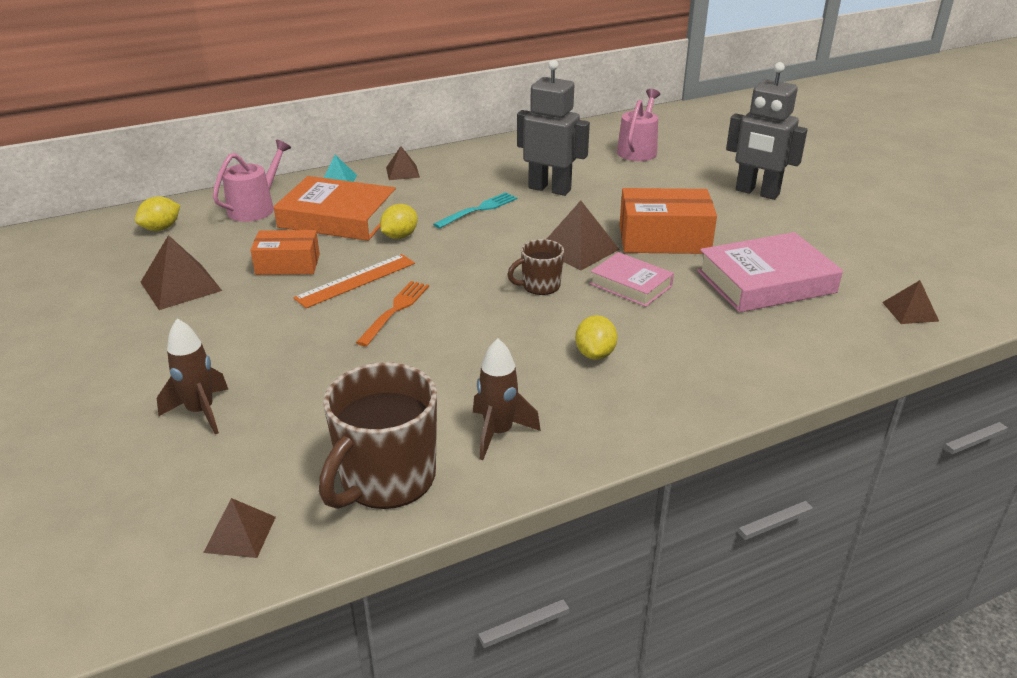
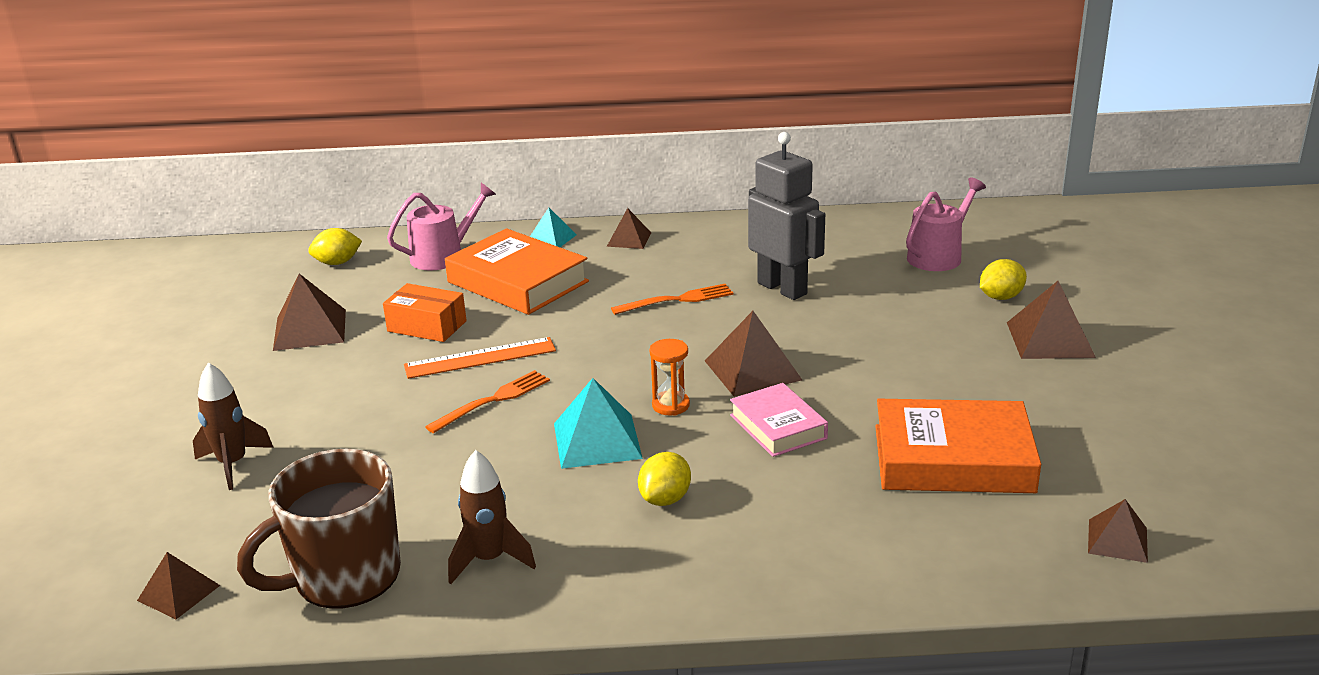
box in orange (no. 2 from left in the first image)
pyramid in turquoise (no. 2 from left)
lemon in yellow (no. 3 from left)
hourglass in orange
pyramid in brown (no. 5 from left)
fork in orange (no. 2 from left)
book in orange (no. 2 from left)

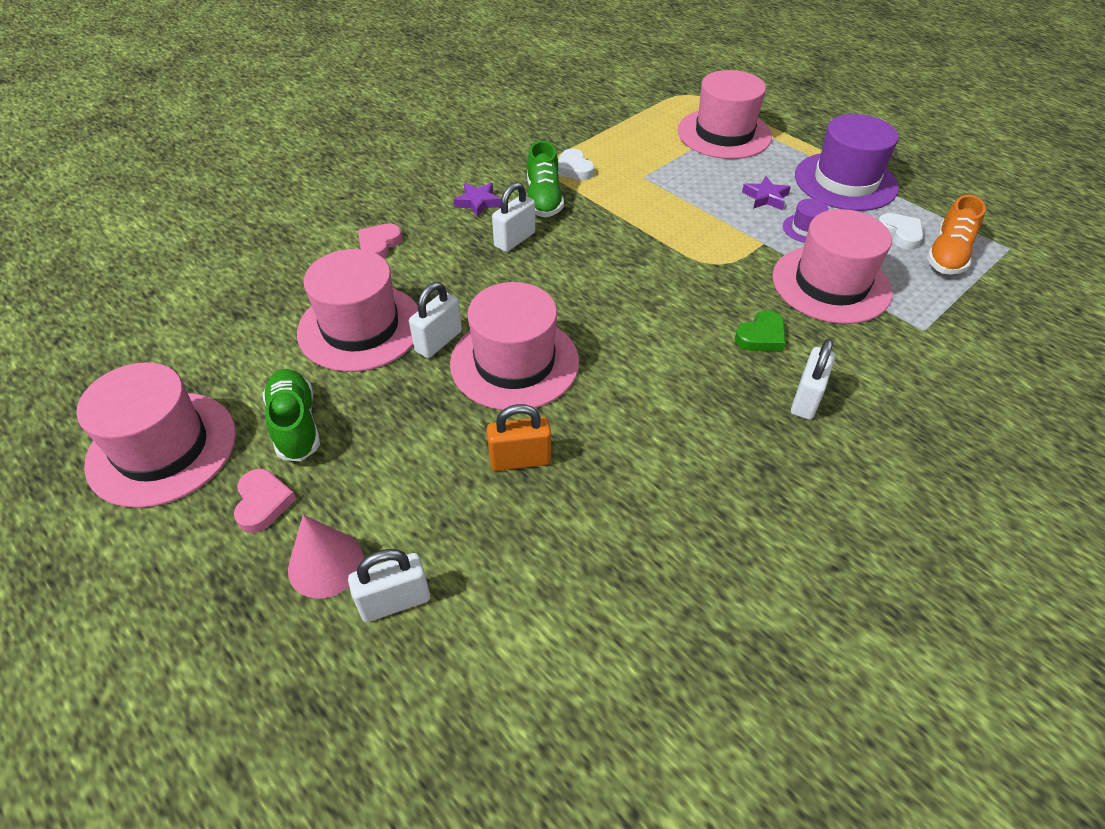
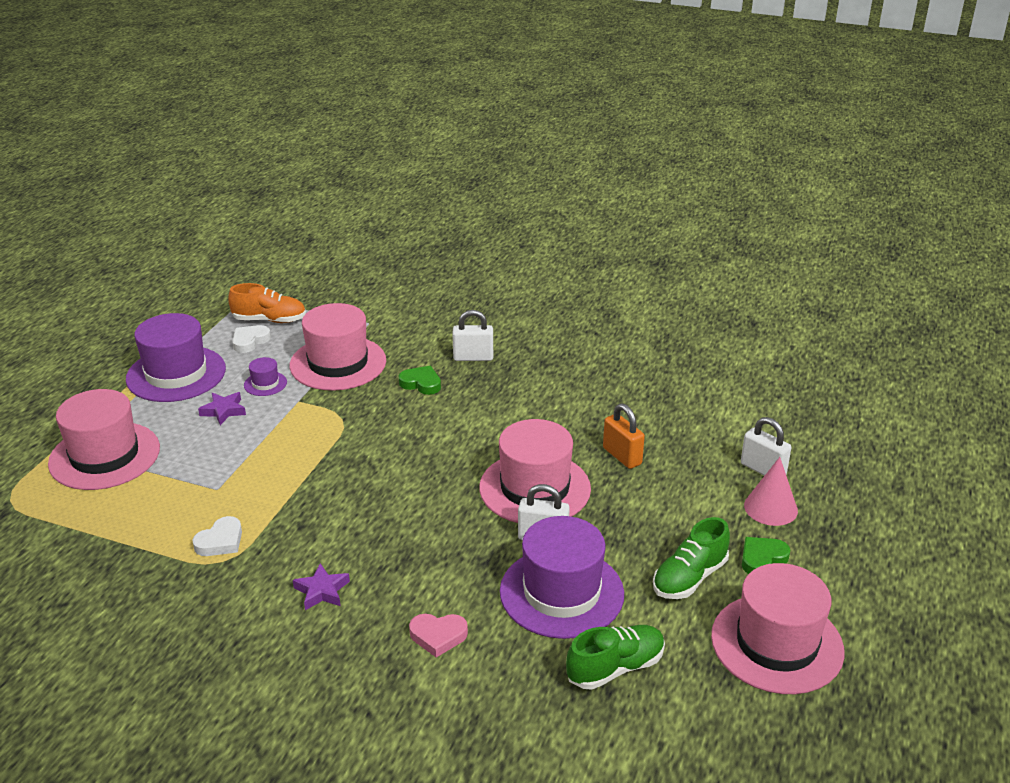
padlock in white (no. 3 from left in the first image)
shoe in green (no. 1 from left)
heart in green (no. 2 from left)
hat in purple (no. 3 from left)

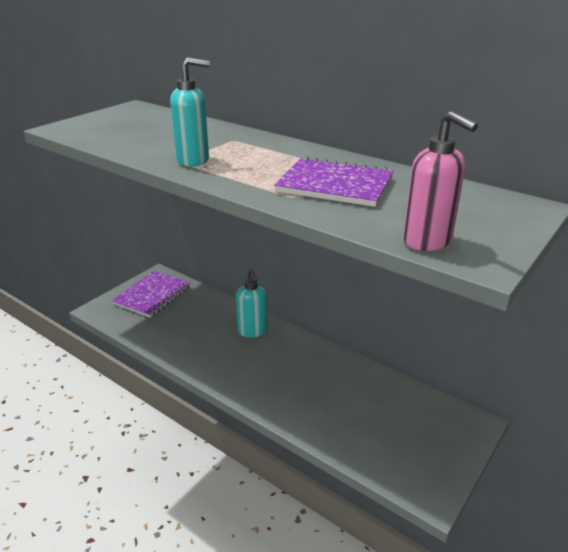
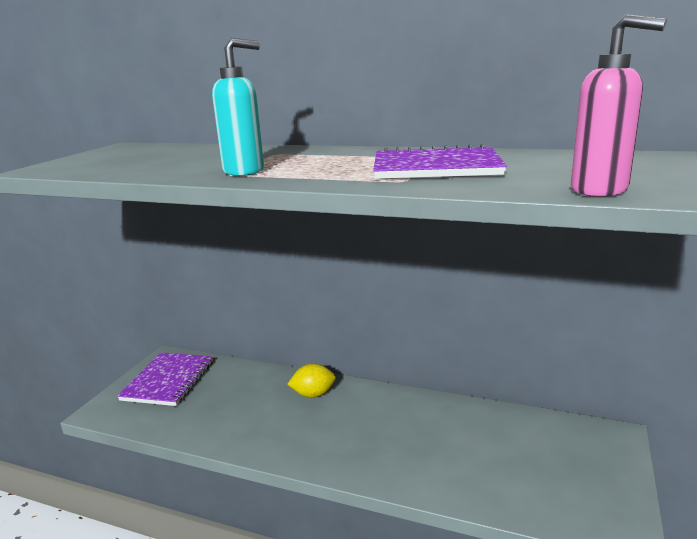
lemon in yellow

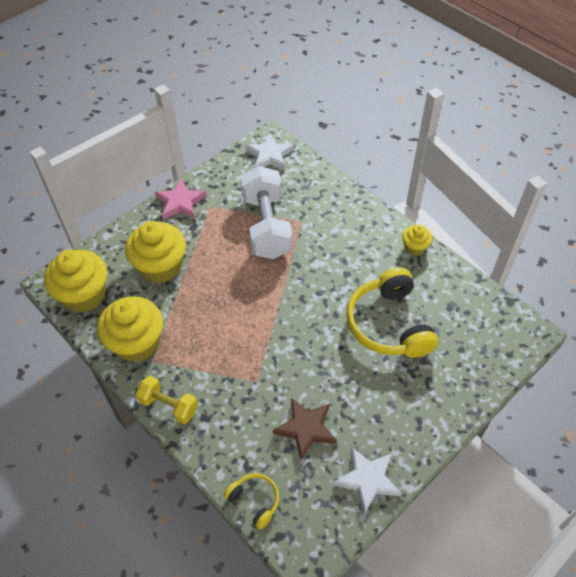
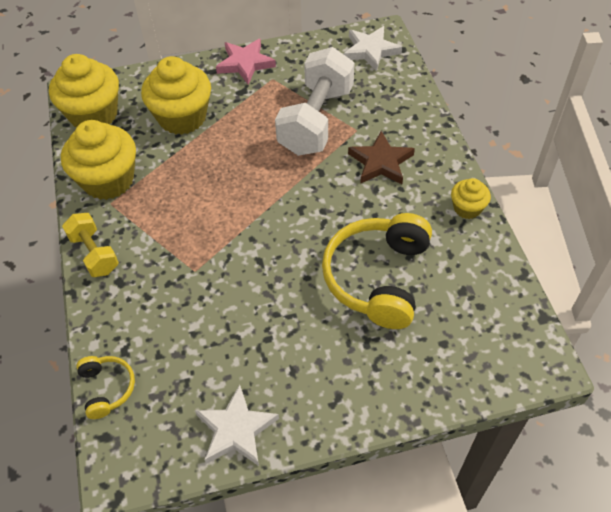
star in brown

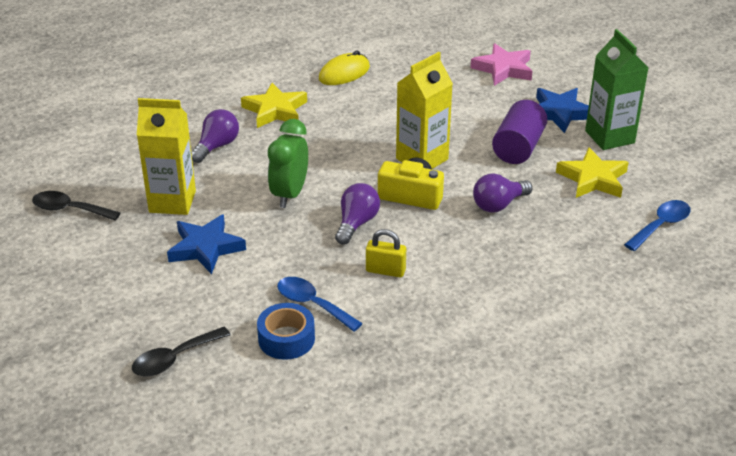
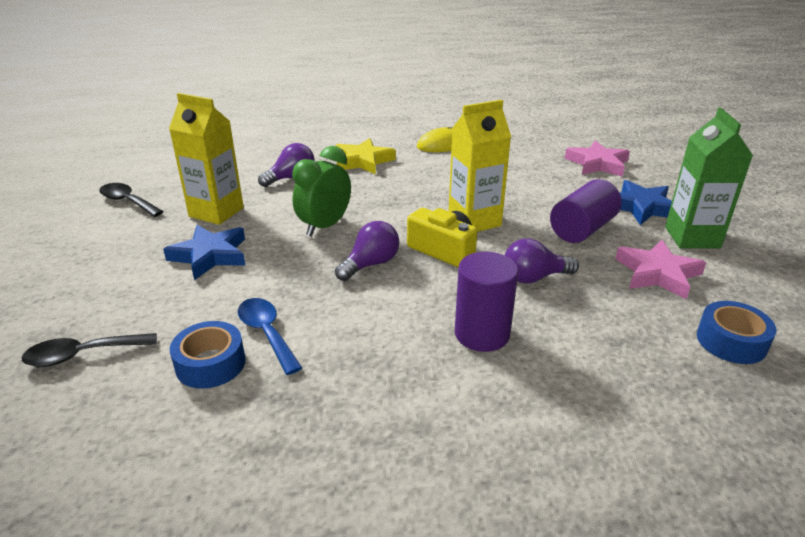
padlock in yellow
cylinder in purple (no. 1 from left)
tape in blue (no. 2 from left)
star in pink (no. 2 from left)

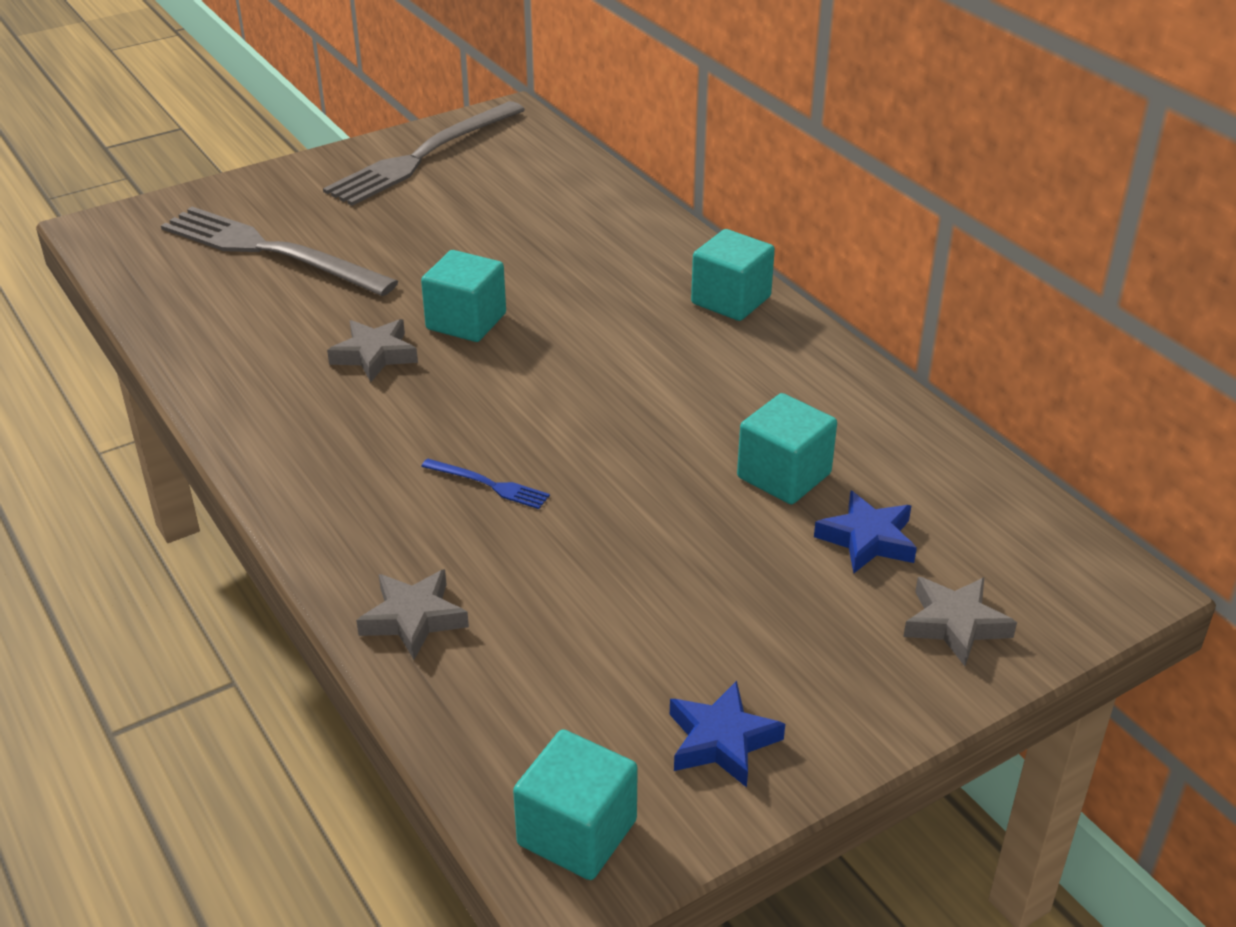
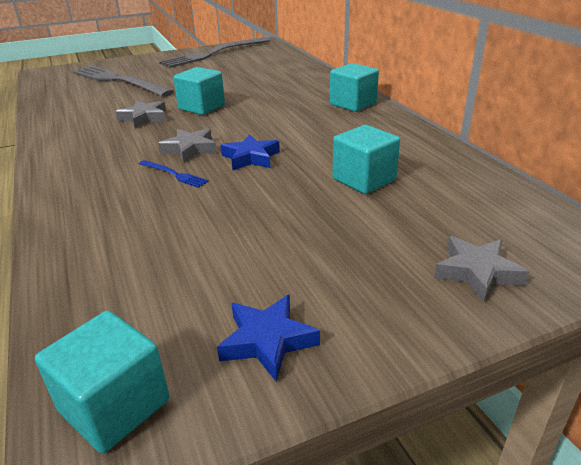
star in grey (no. 2 from left)
star in blue (no. 1 from left)

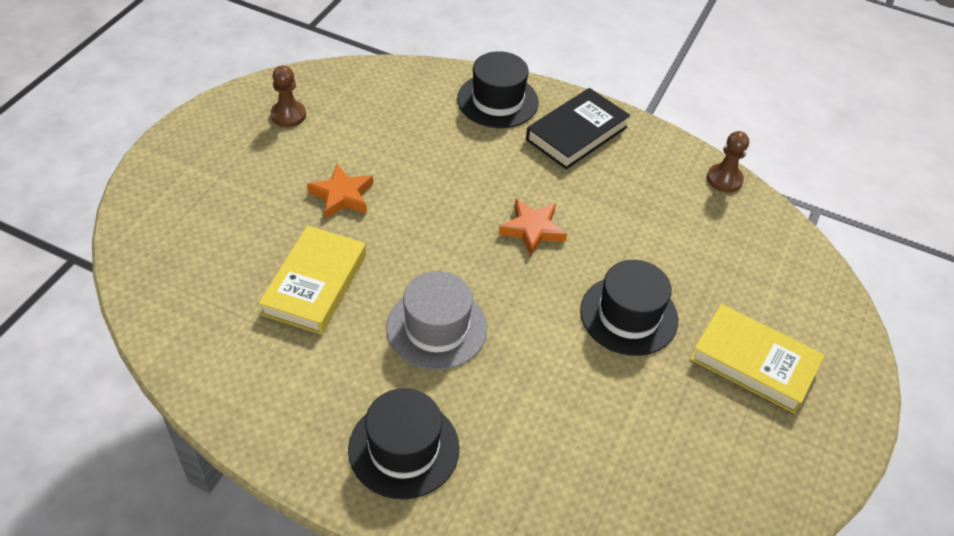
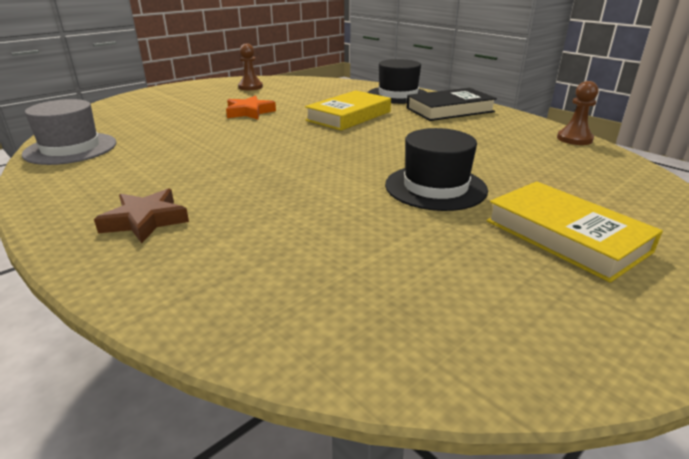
star in orange (no. 2 from left in the first image)
book in yellow (no. 1 from left)
hat in grey
star in brown

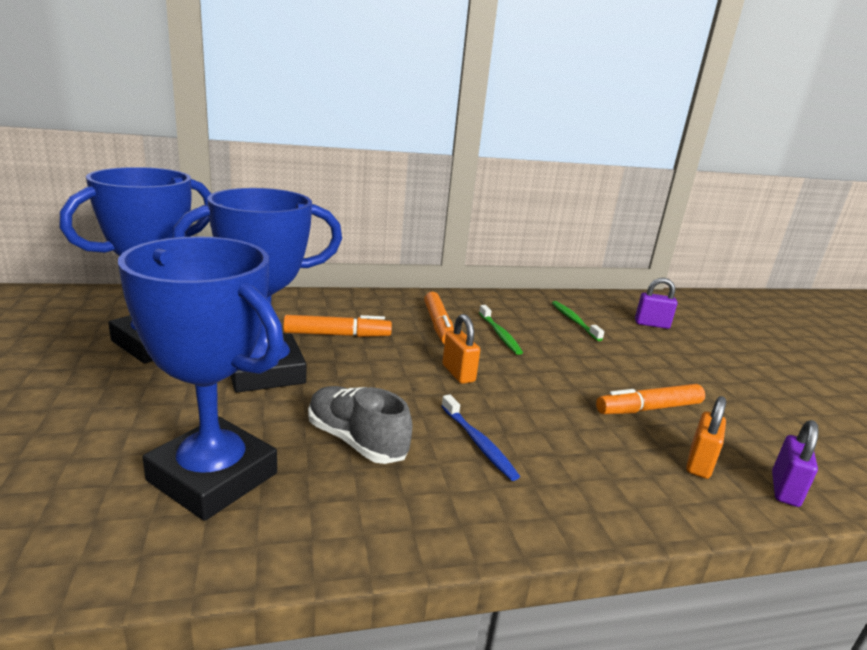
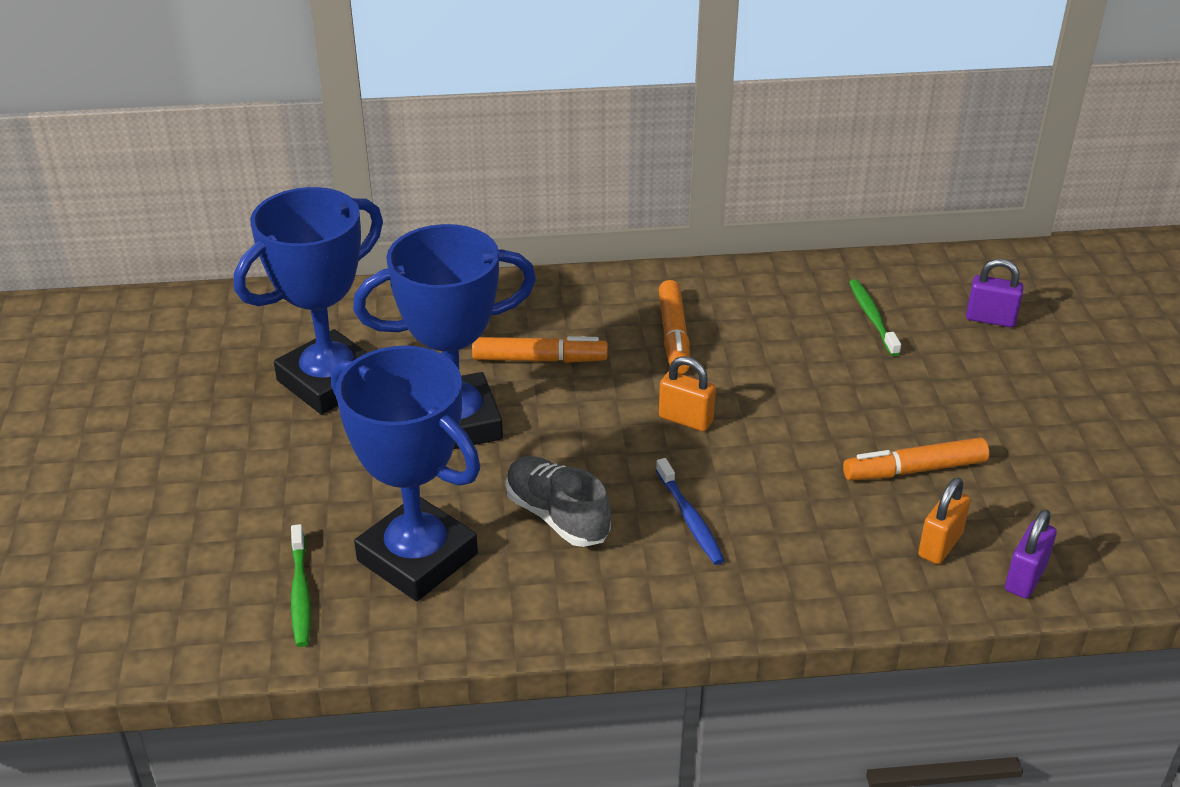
toothbrush in green (no. 1 from left)
padlock in orange (no. 1 from left)

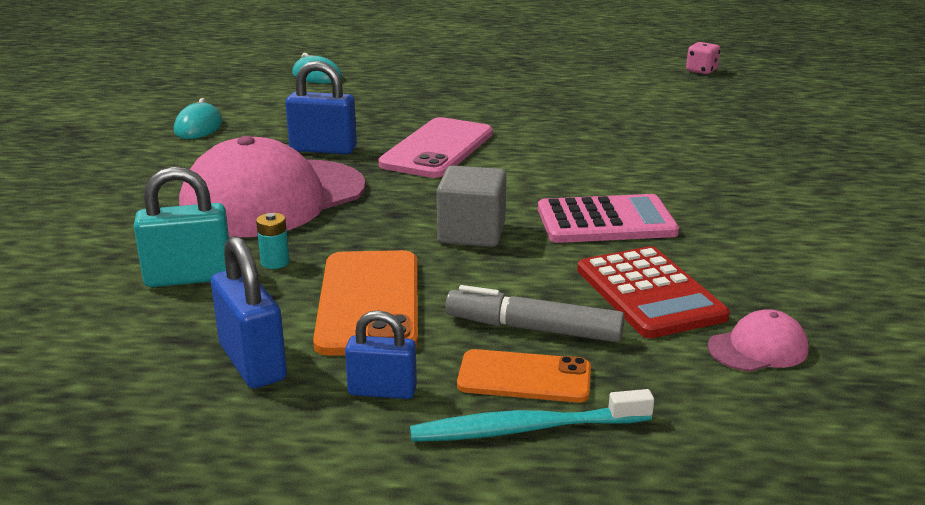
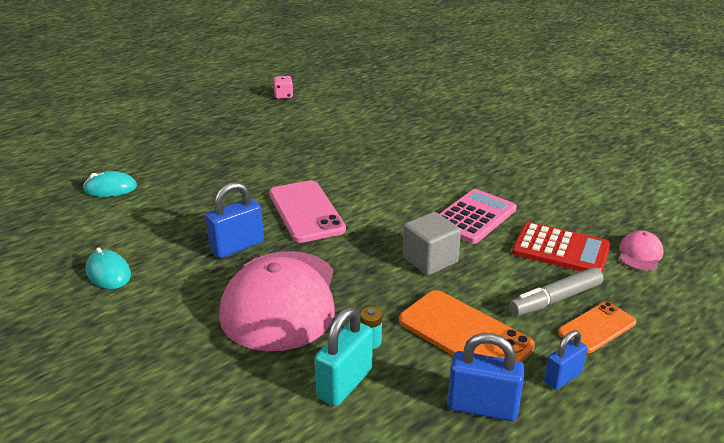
toothbrush in turquoise
dice in pink

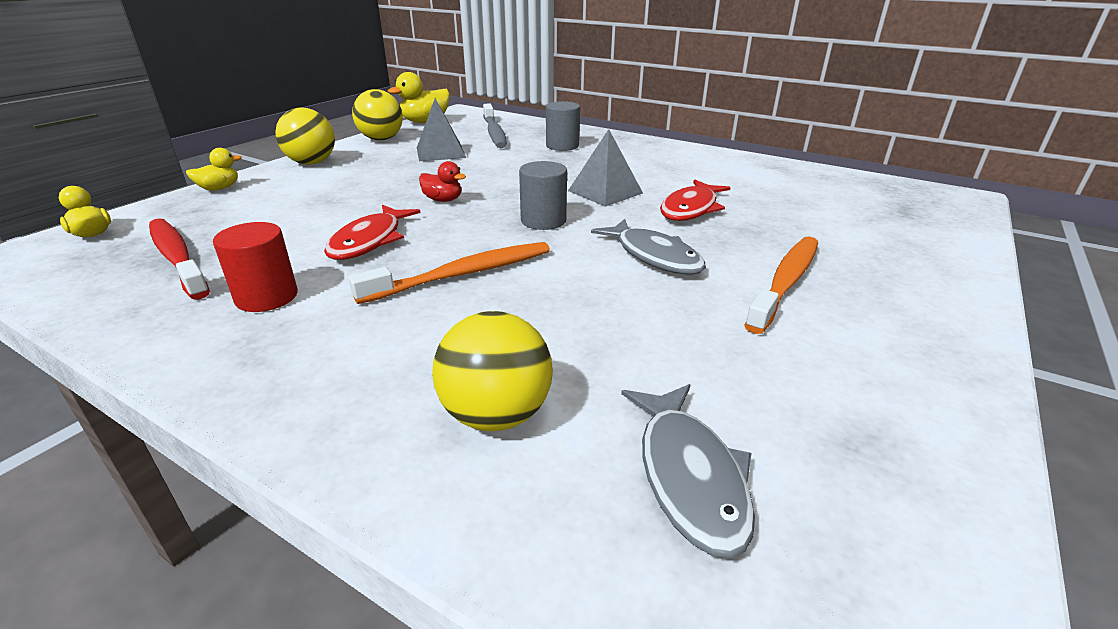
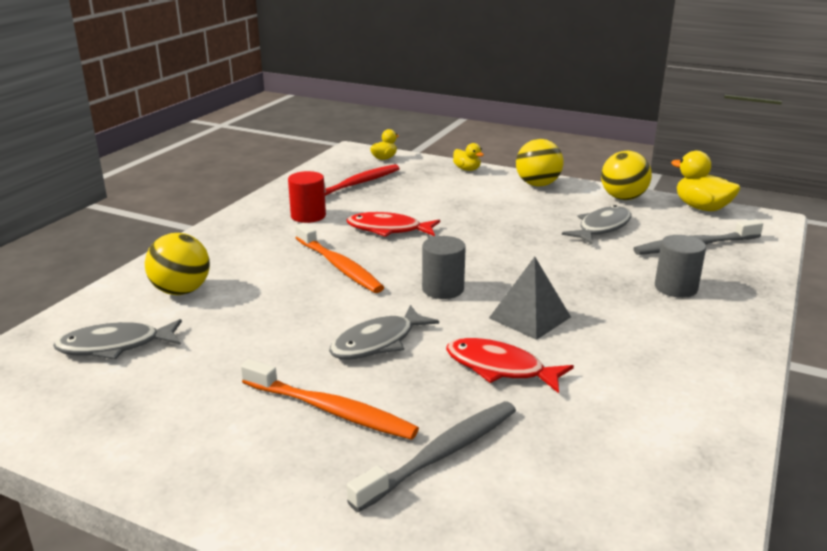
duck in red
toothbrush in grey (no. 1 from left)
fish in grey (no. 3 from left)

